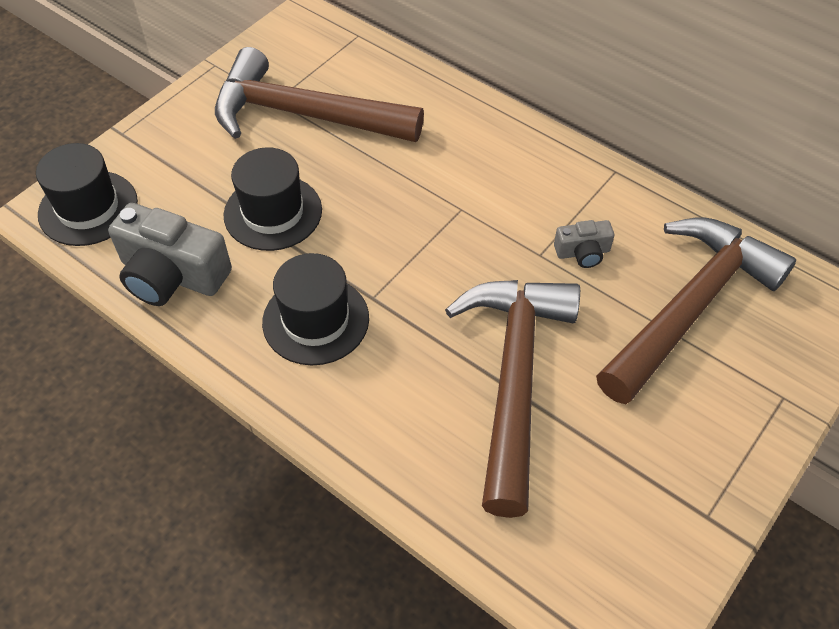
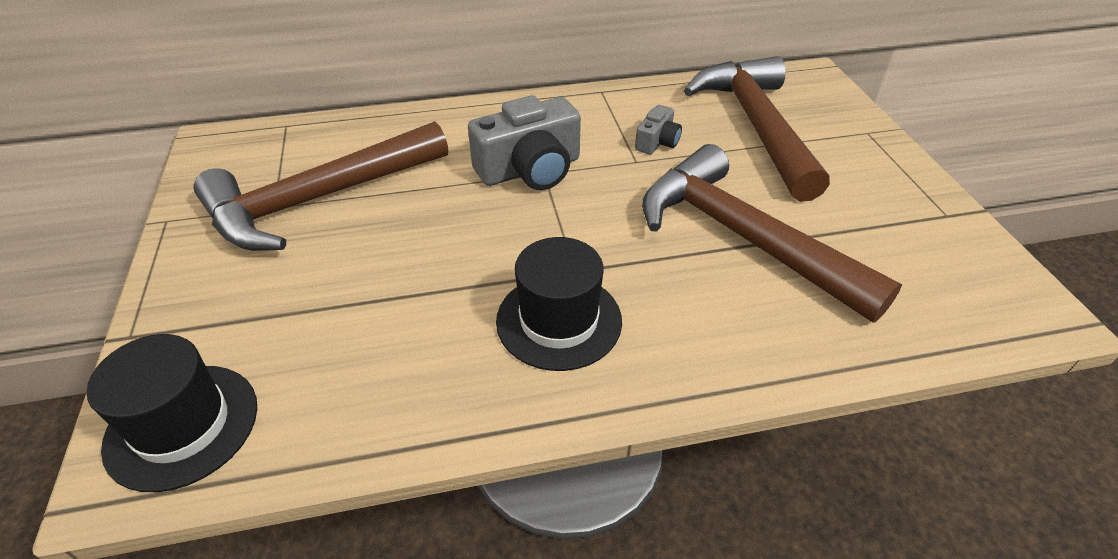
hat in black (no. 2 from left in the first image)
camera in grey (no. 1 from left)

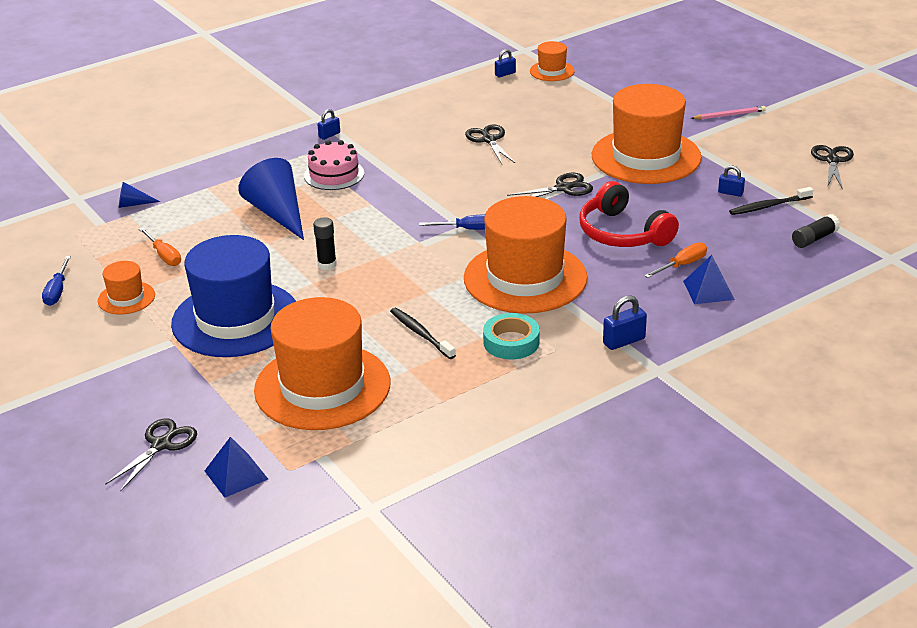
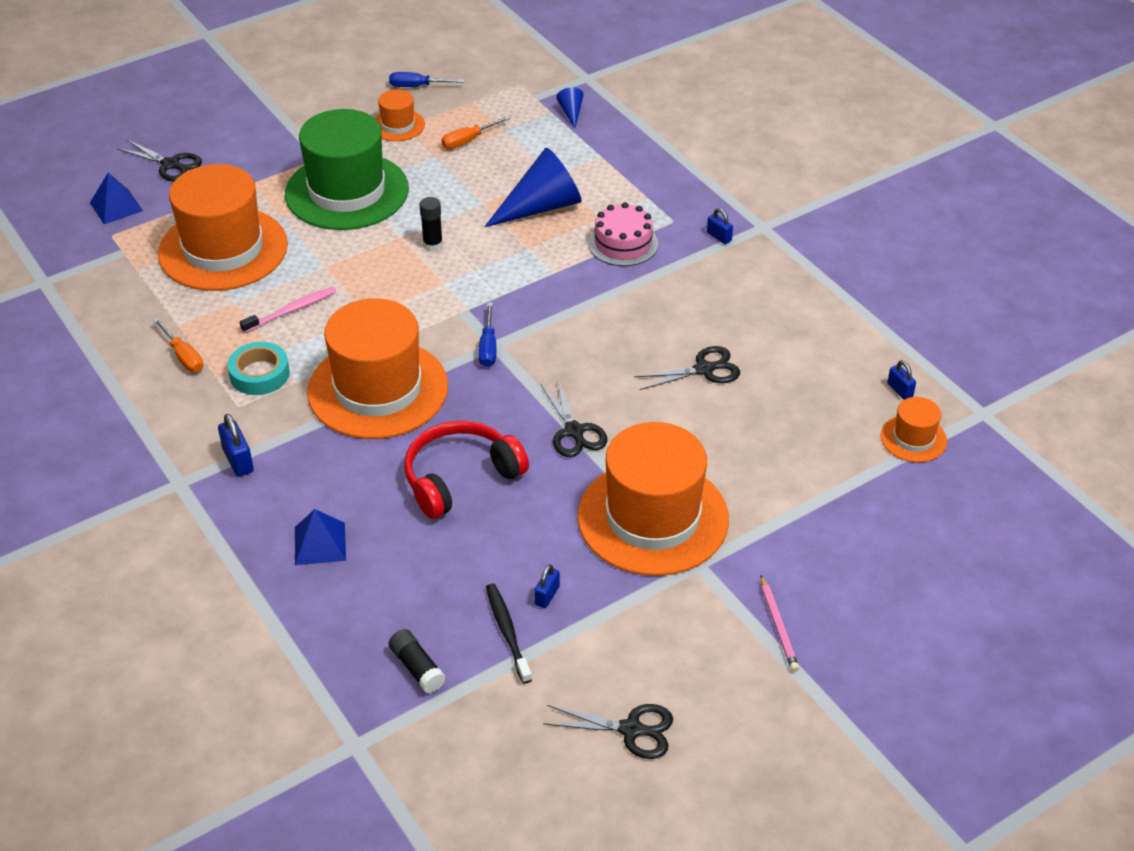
screwdriver in orange (no. 1 from left)
hat in green
toothbrush in pink

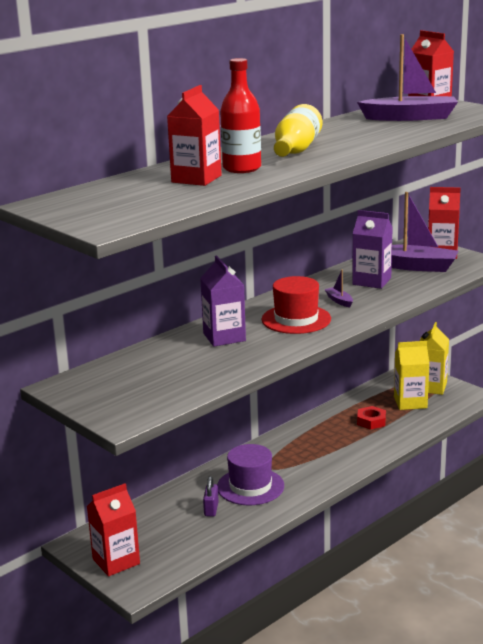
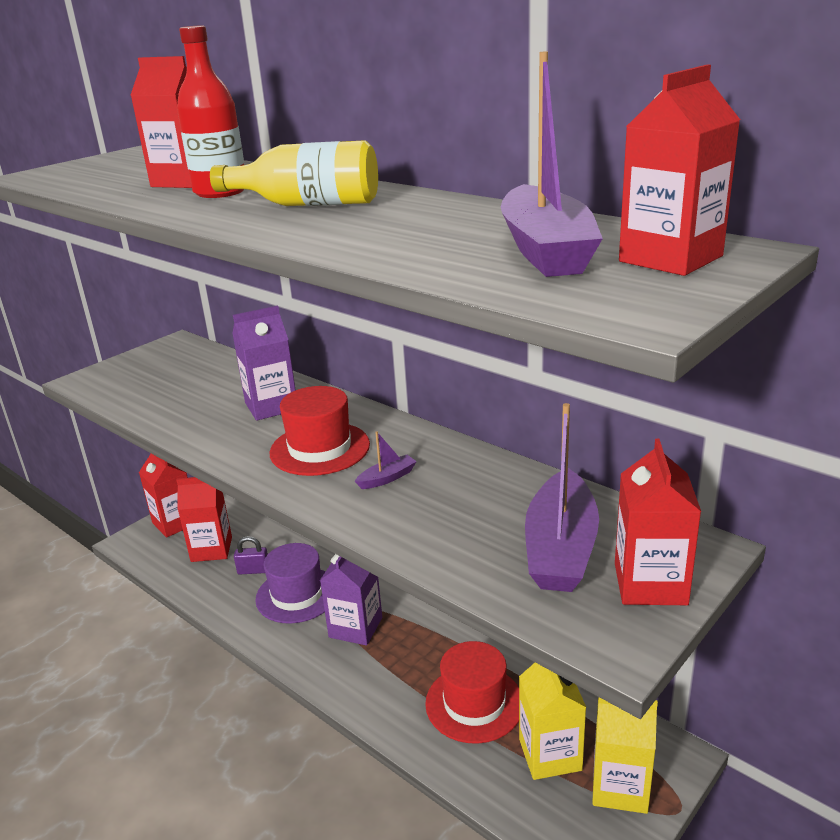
carton in red (no. 3 from left)
carton in purple (no. 2 from left)
hat in red (no. 2 from left)

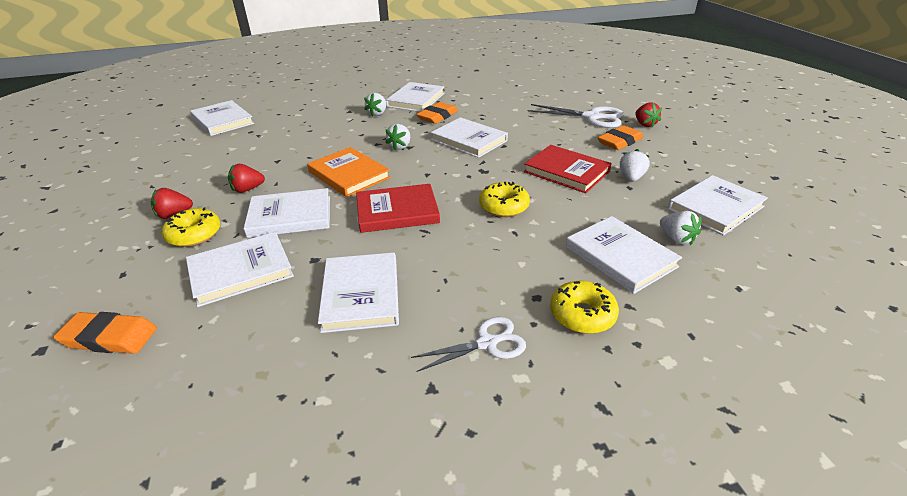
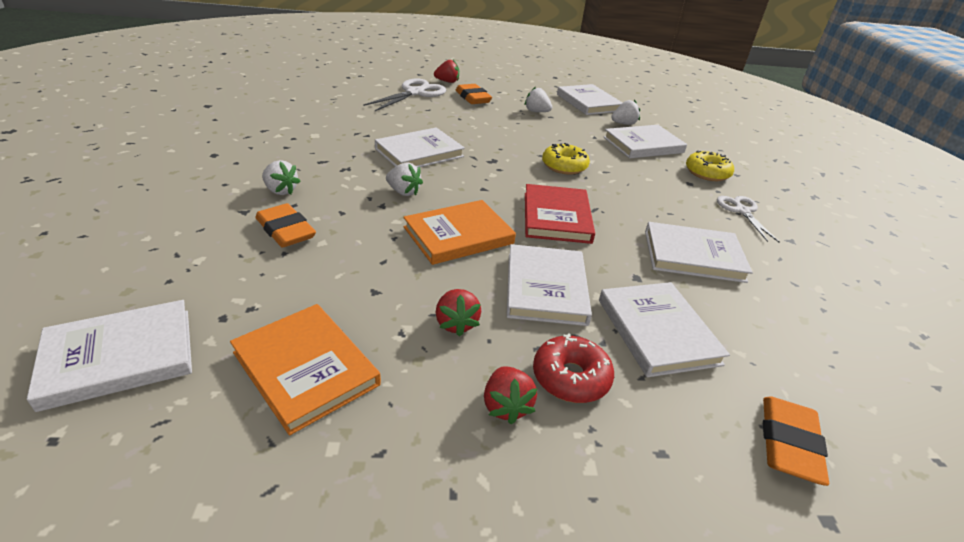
book in white (no. 5 from left in the first image)
book in red (no. 2 from left in the first image)
book in orange (no. 1 from left)
eraser in orange (no. 1 from left)
donut in red

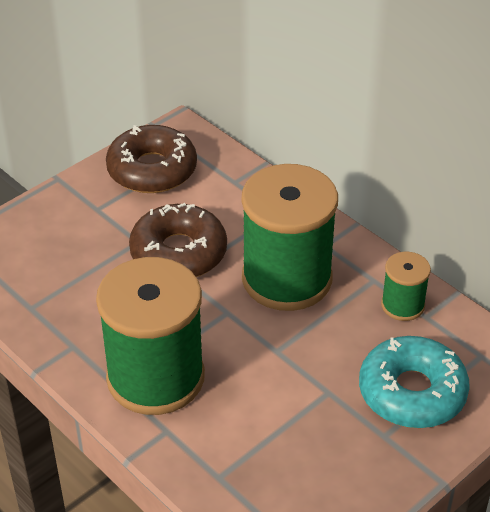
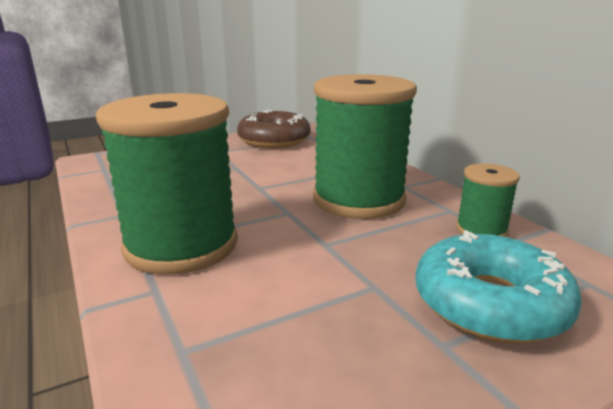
donut in brown (no. 2 from left in the first image)

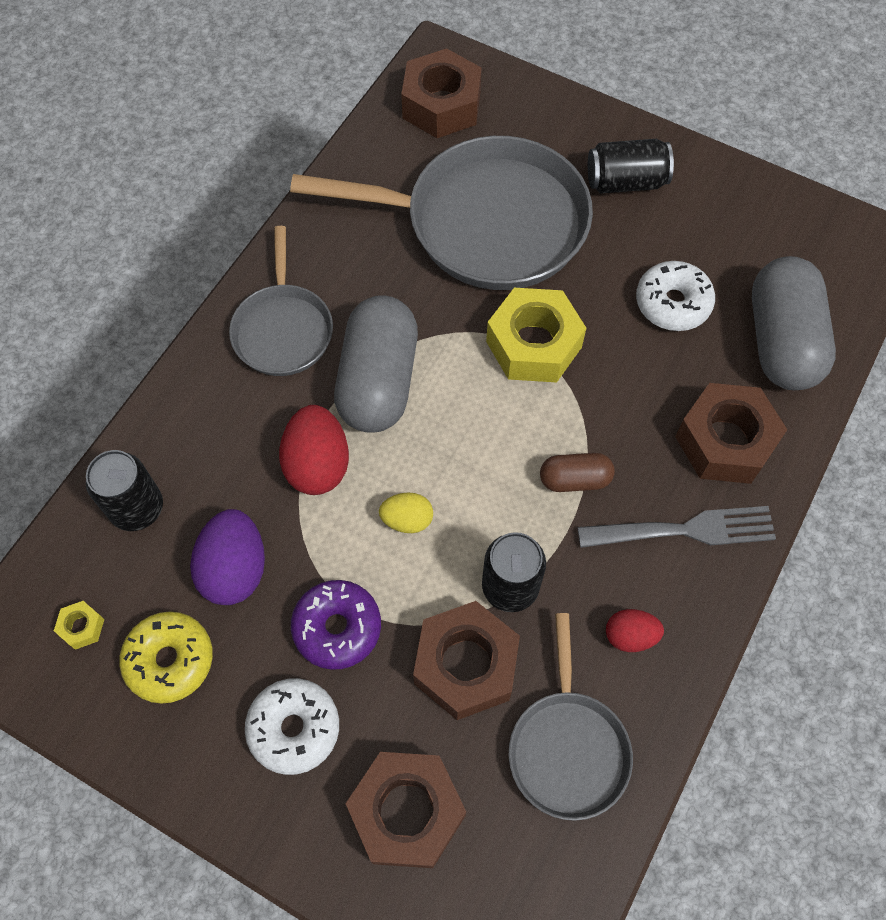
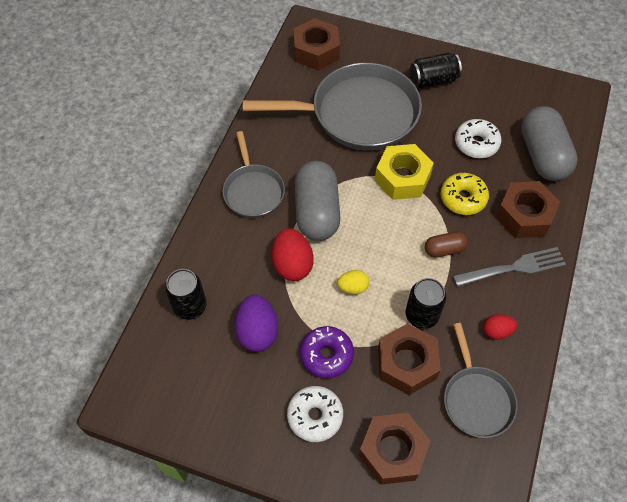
nut in yellow (no. 1 from left in the first image)
donut in yellow

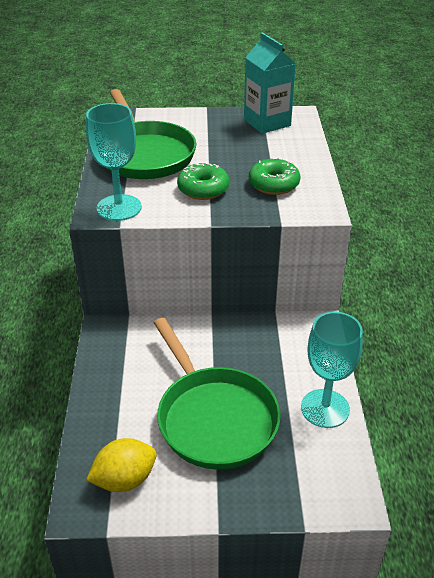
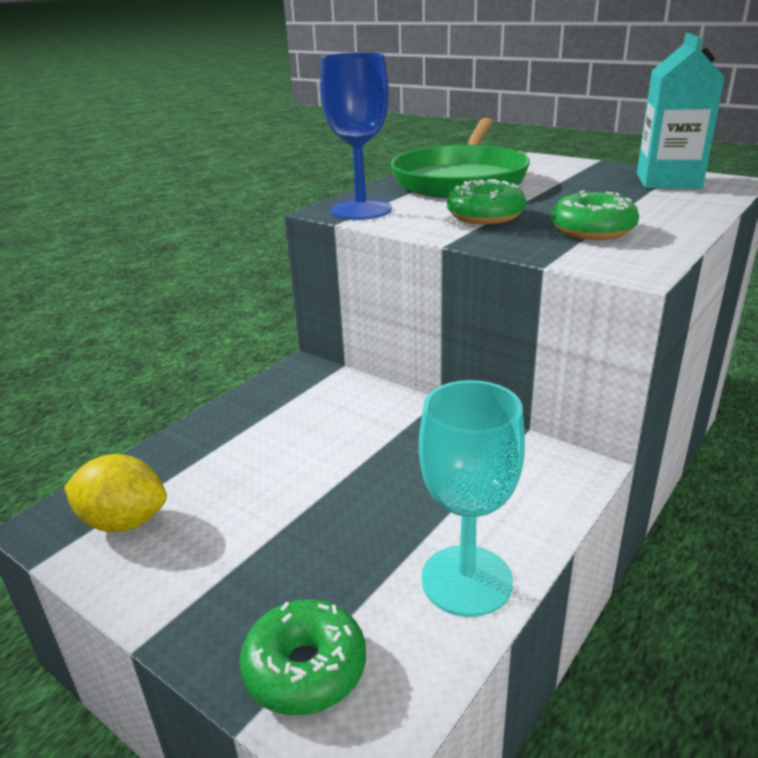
pan in green (no. 2 from left in the first image)
donut in green (no. 1 from left)
goblet in blue

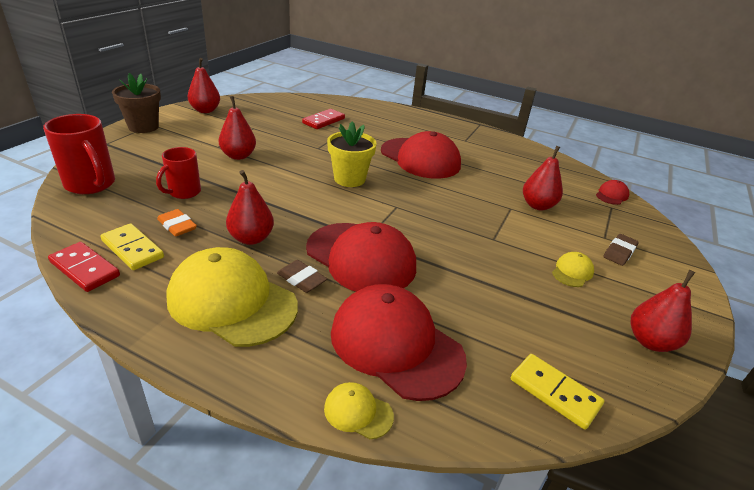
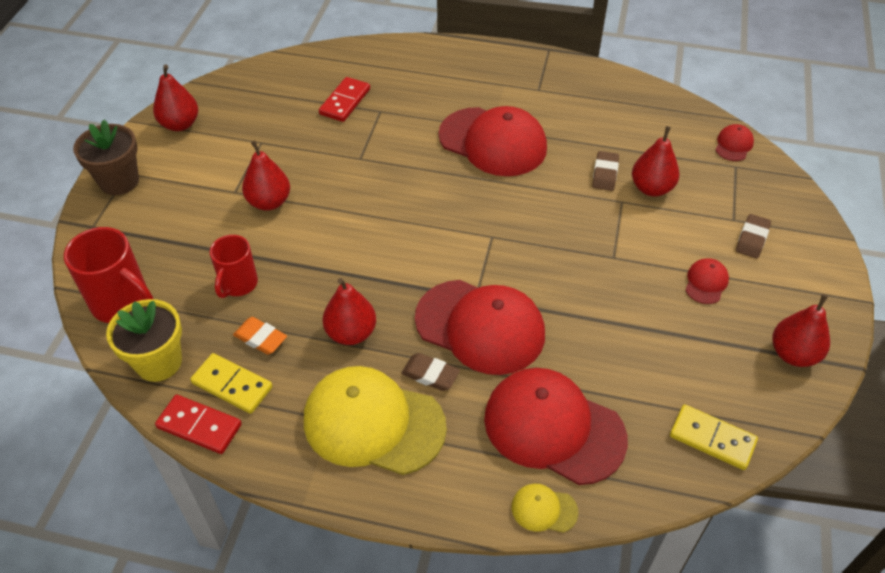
eraser in brown (no. 2 from left)
flower pot in yellow
cap in red (no. 4 from left)

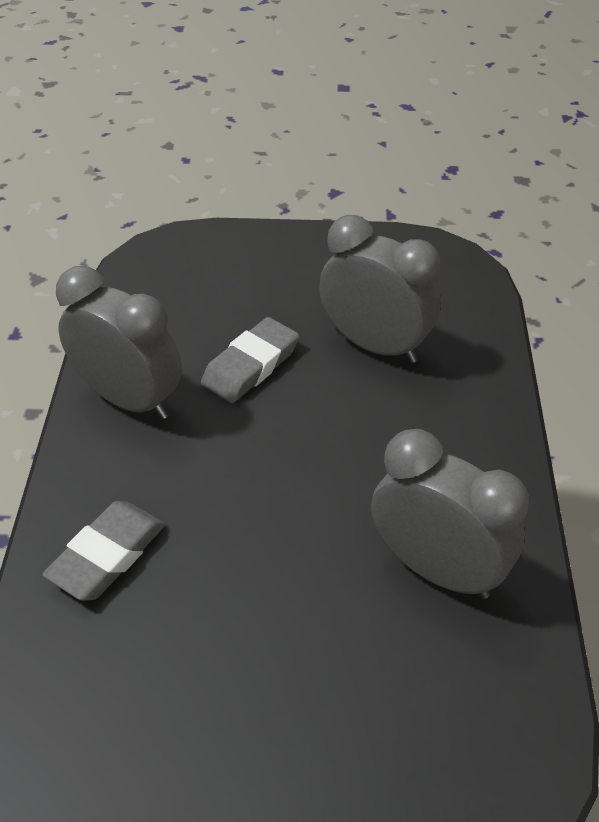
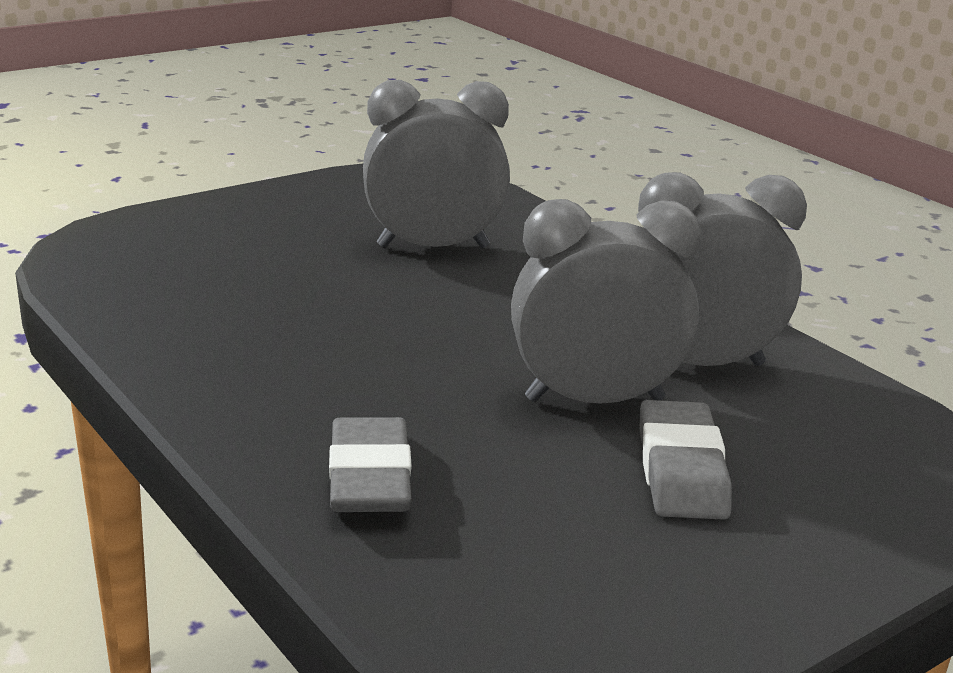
clock in grey (no. 2 from left)
eraser in grey (no. 2 from left)

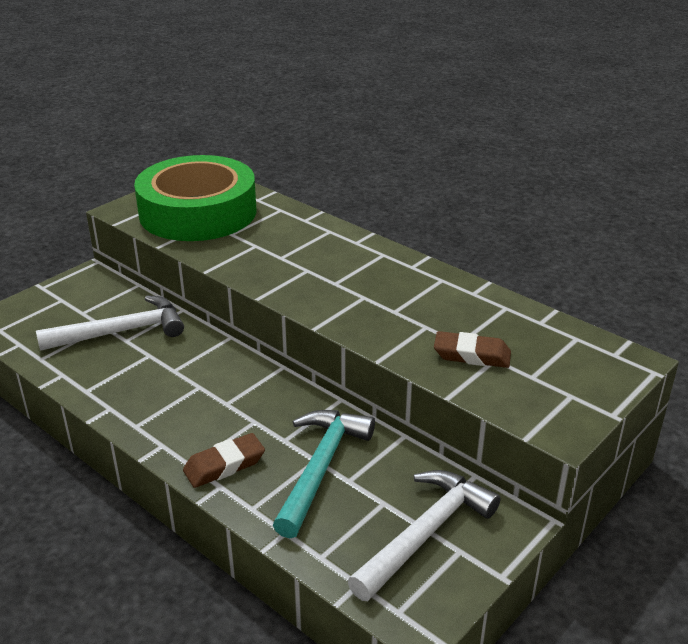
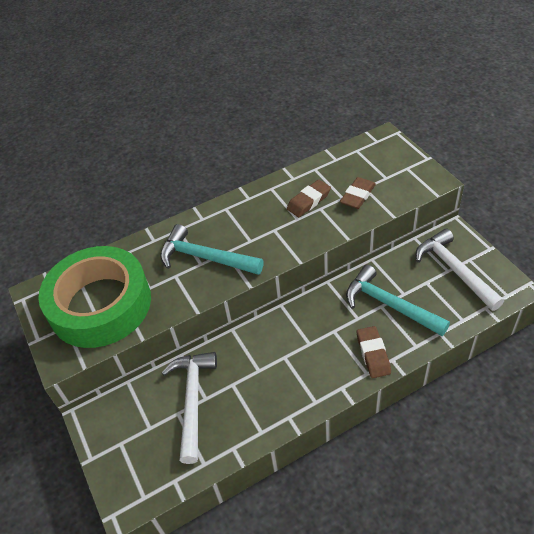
hammer in turquoise (no. 1 from left)
eraser in brown (no. 1 from left)

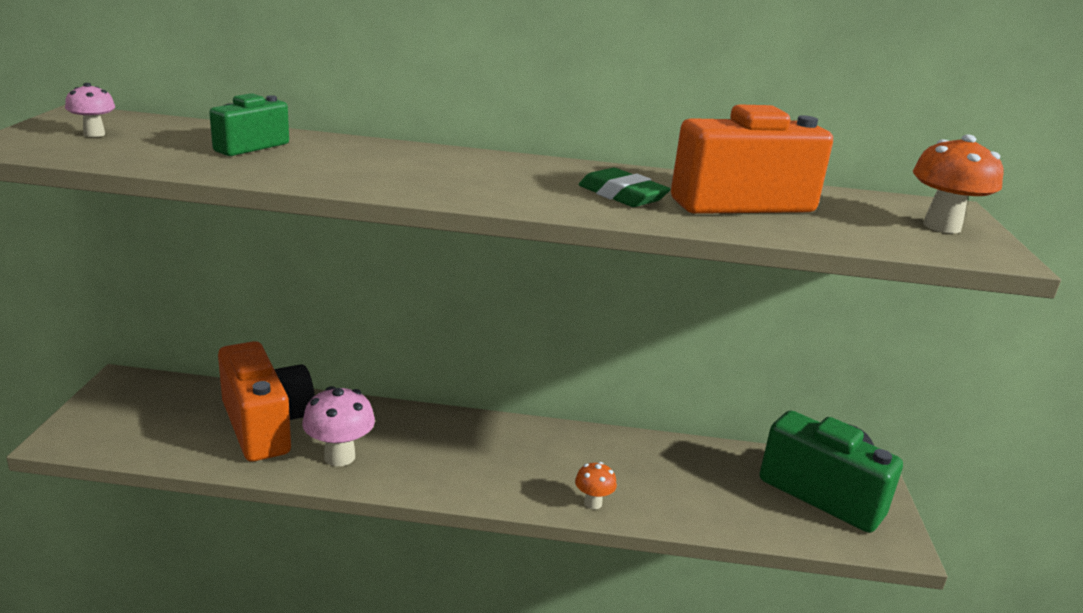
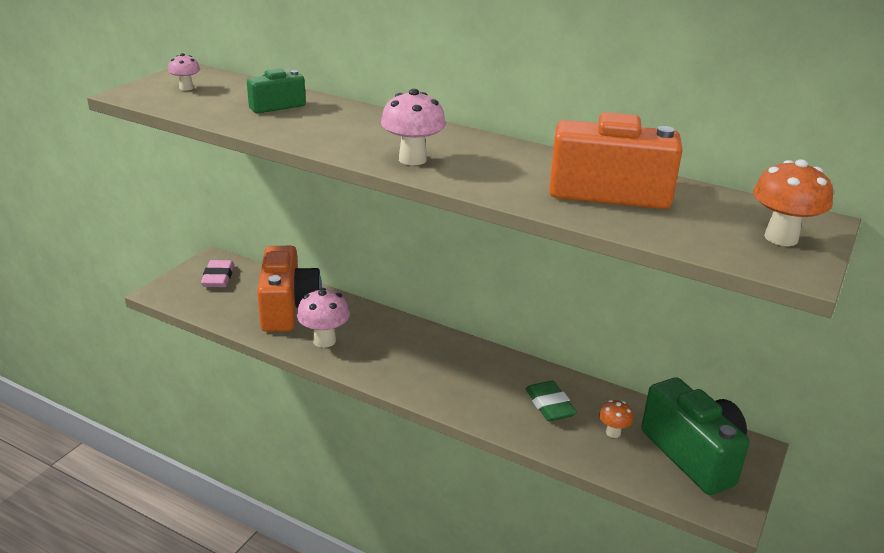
eraser in pink
mushroom in pink (no. 3 from left)
mushroom in orange (no. 1 from left)
eraser in green

